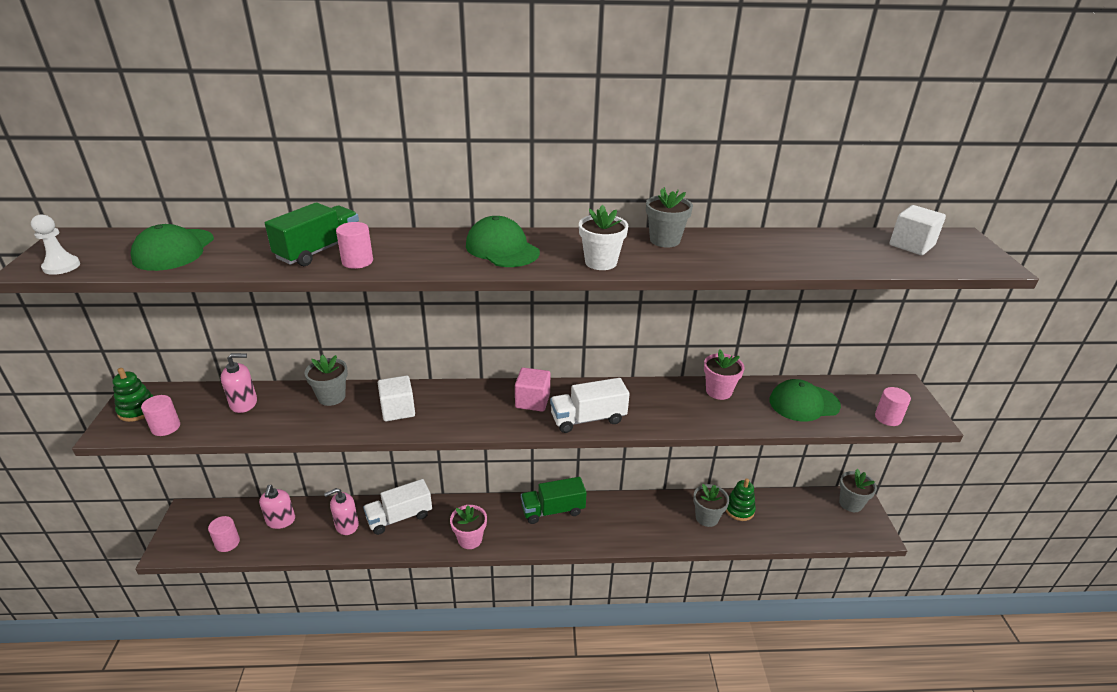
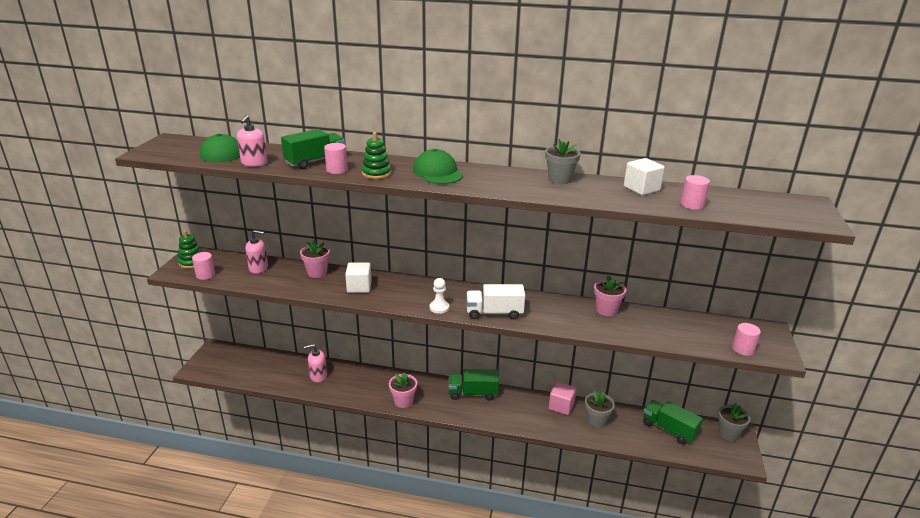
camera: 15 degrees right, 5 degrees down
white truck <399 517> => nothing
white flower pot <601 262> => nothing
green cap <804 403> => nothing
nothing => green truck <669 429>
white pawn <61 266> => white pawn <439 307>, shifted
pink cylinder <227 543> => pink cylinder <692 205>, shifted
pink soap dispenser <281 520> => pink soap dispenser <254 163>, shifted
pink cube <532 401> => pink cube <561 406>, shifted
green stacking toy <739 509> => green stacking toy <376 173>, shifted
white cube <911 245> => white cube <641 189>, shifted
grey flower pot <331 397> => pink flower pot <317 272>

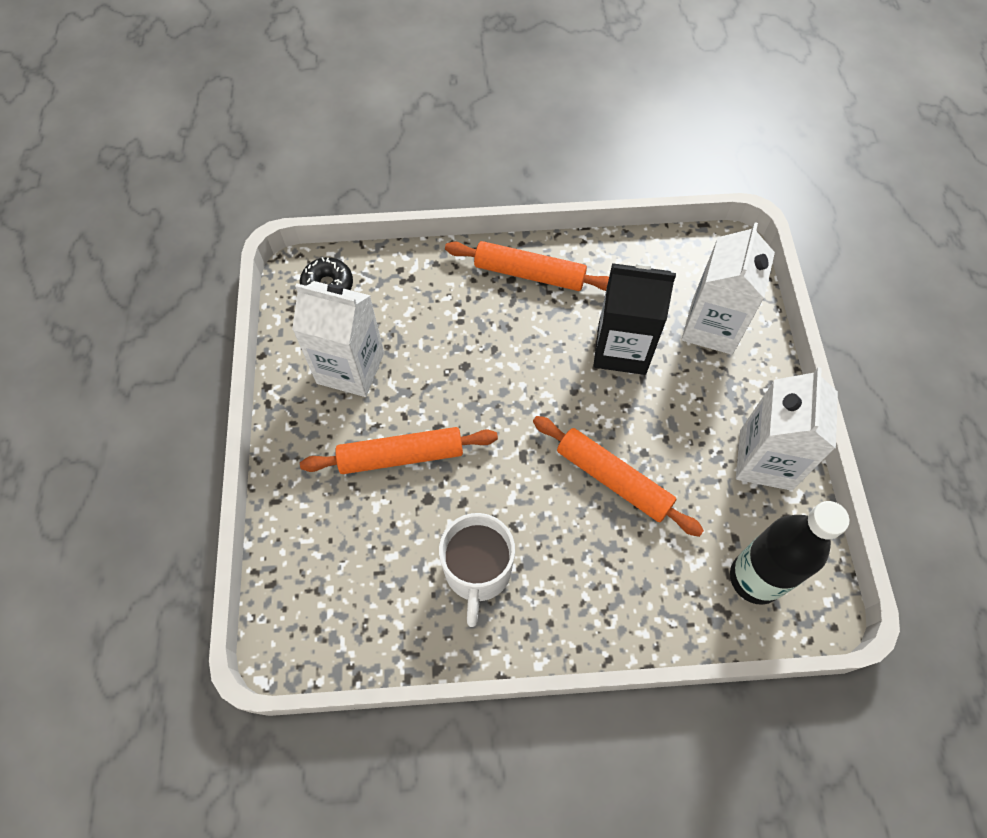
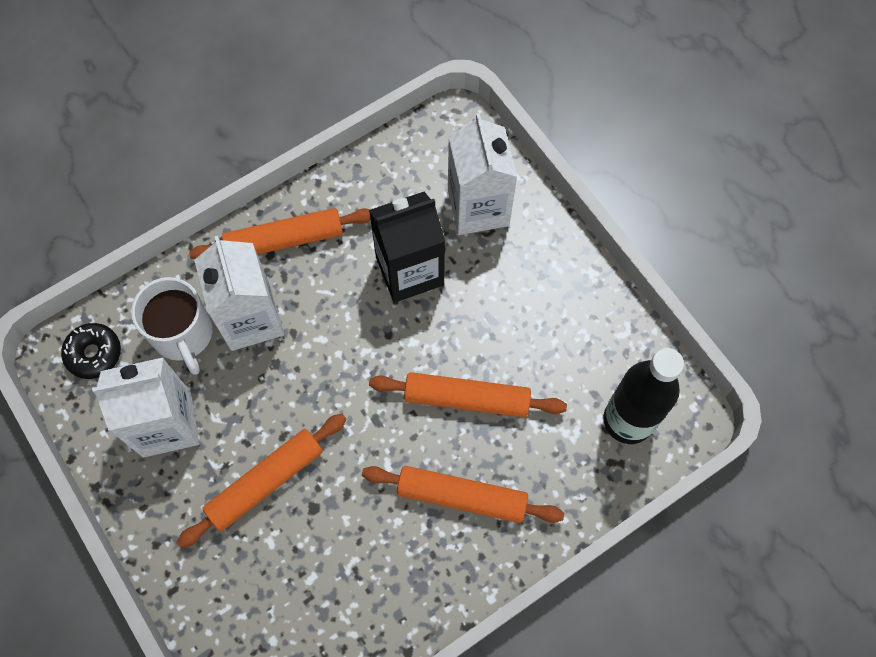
camera: 30 degrees left, 5 degrees up
nothing => orange rolling pin <461 497>
white mug <477 571> => white mug <183 335>, shifted
white carton <765 459> => white carton <251 319>, shifted

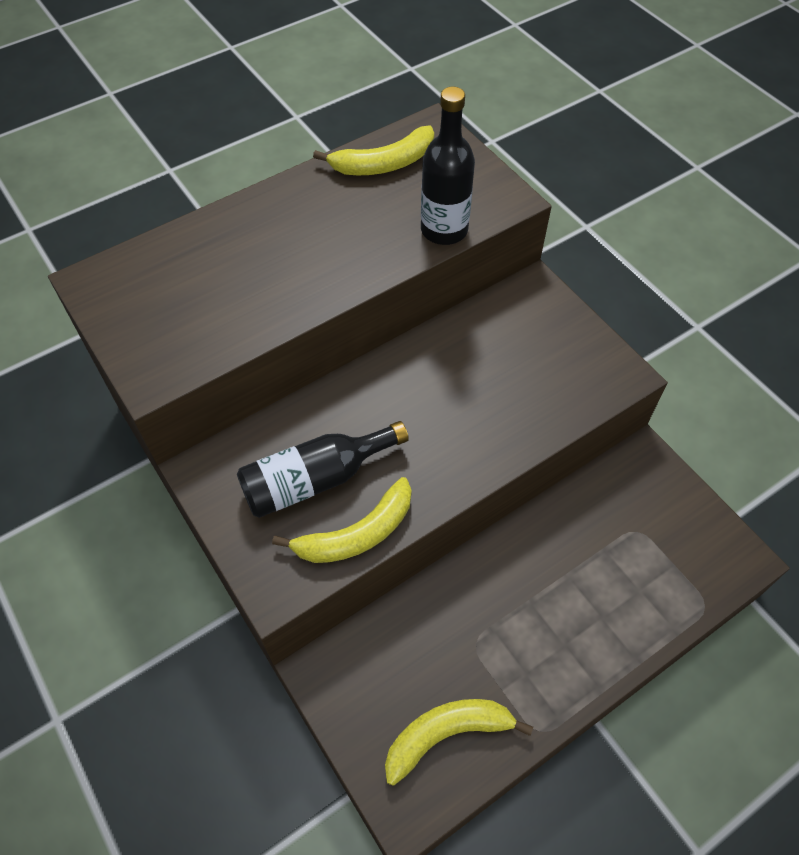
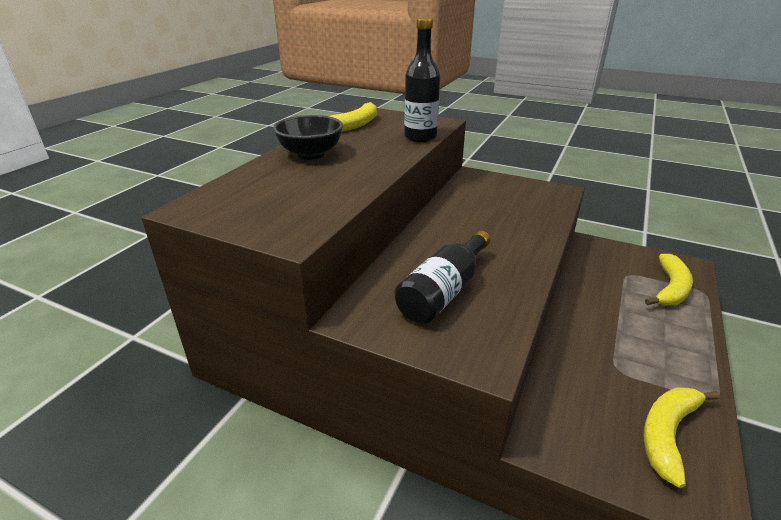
camera: 30 degrees left, 25 degrees down
nothing => black bowl <311 154>
yellow banana <356 534> => yellow banana <670 288>, shifted

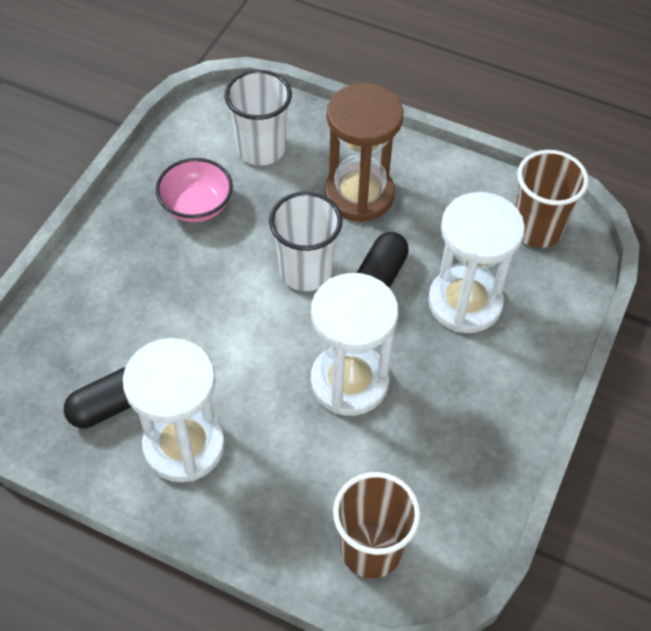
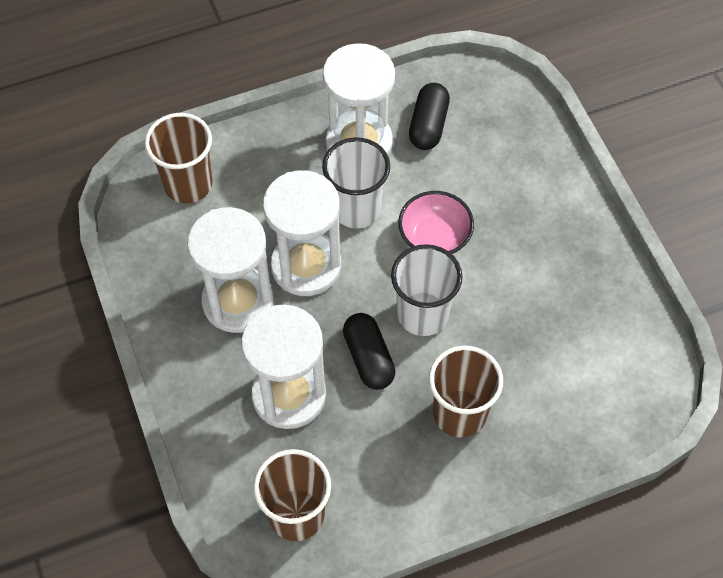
camera: 135 degrees right, 5 degrees up
nothing => white hourglass <238 301>
pink bowl <196 206> => pink bowl <434 237>, shifted
white cup <261 149> => white cup <356 208>, shifted
brown hourglass <359 195> => brown cup <459 413>

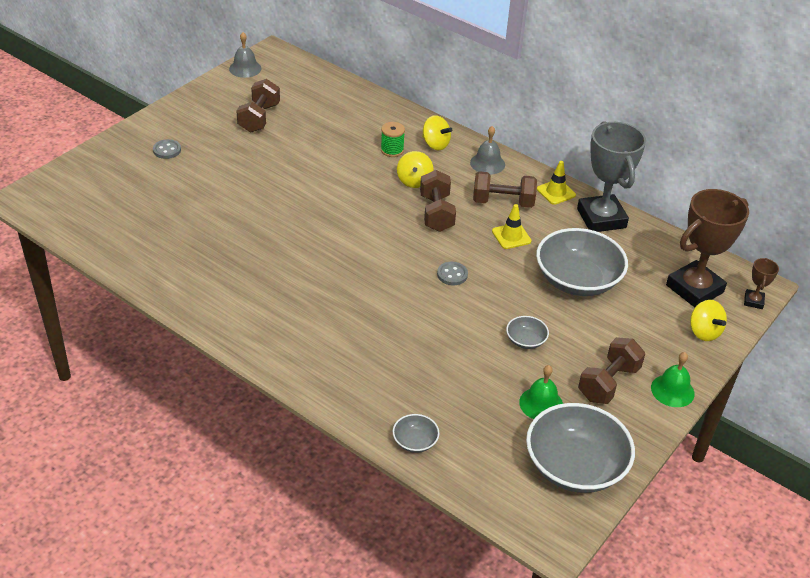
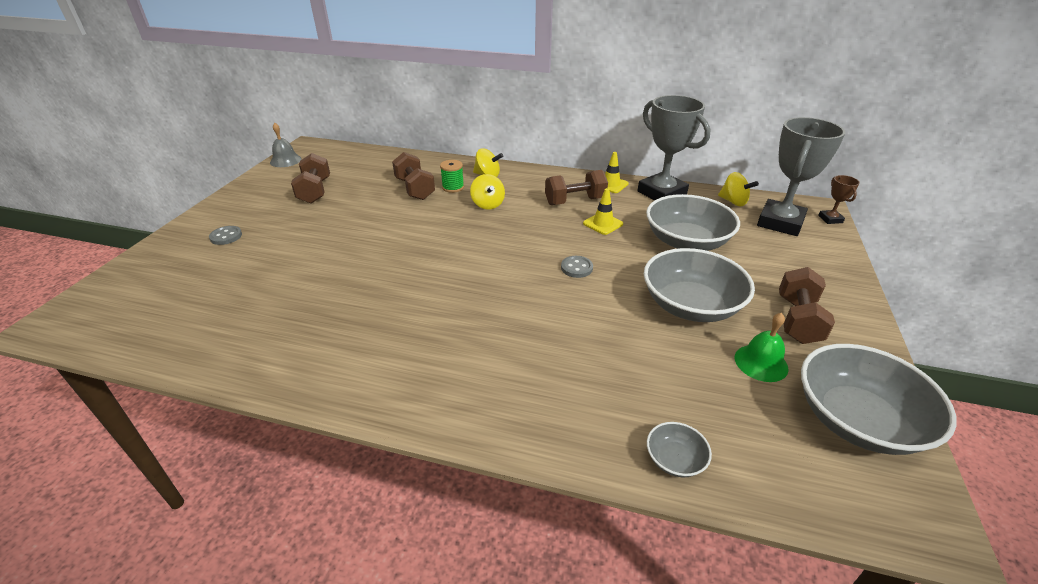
camera: 20 degrees left, 5 degrees down
grey bell <487 163> => nothing
green bell <672 390> => nothing
brown dumbbell <436 213> => brown dumbbell <415 189>, shifted
yellow spinning top <704 332> => yellow spinning top <733 202>, shifted
brown trophy <694 289> => grey trophy <780 222>
grey bowl <525 340> => grey bowl <691 305>, x2.26

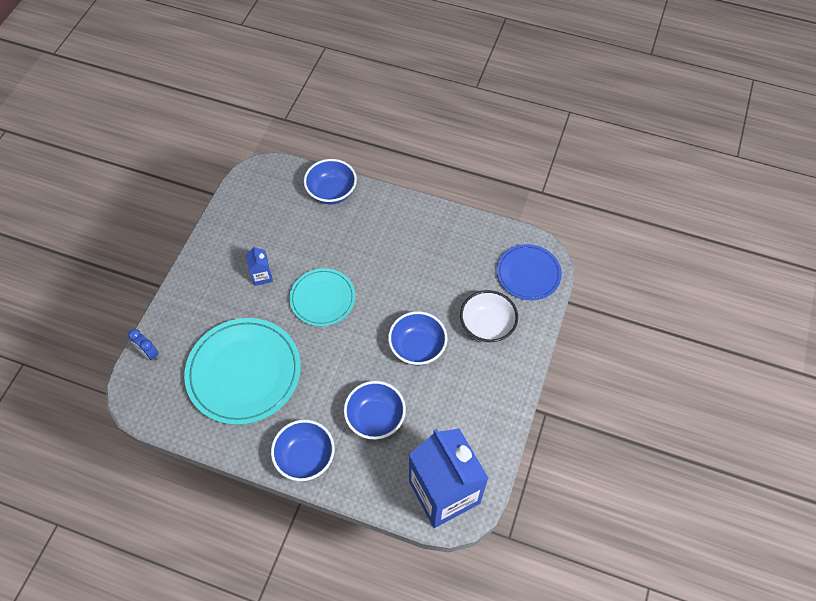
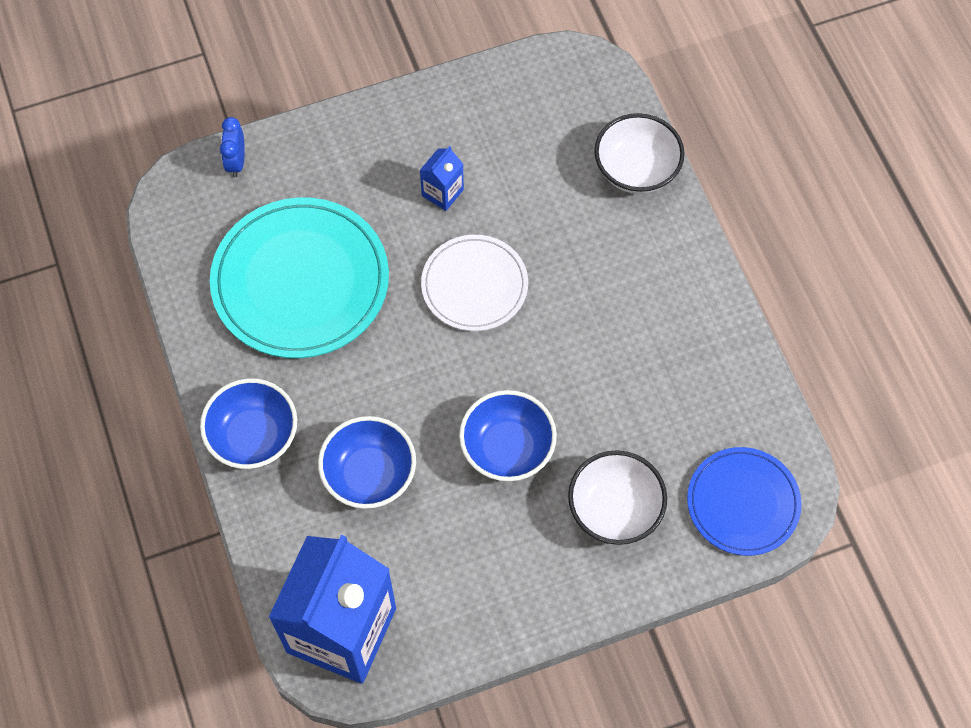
camera: 50 degrees right, 5 degrees up
turquoise plate <322 299> => white plate <474 285>
blue bowl <331 192> => white bowl <636 170>

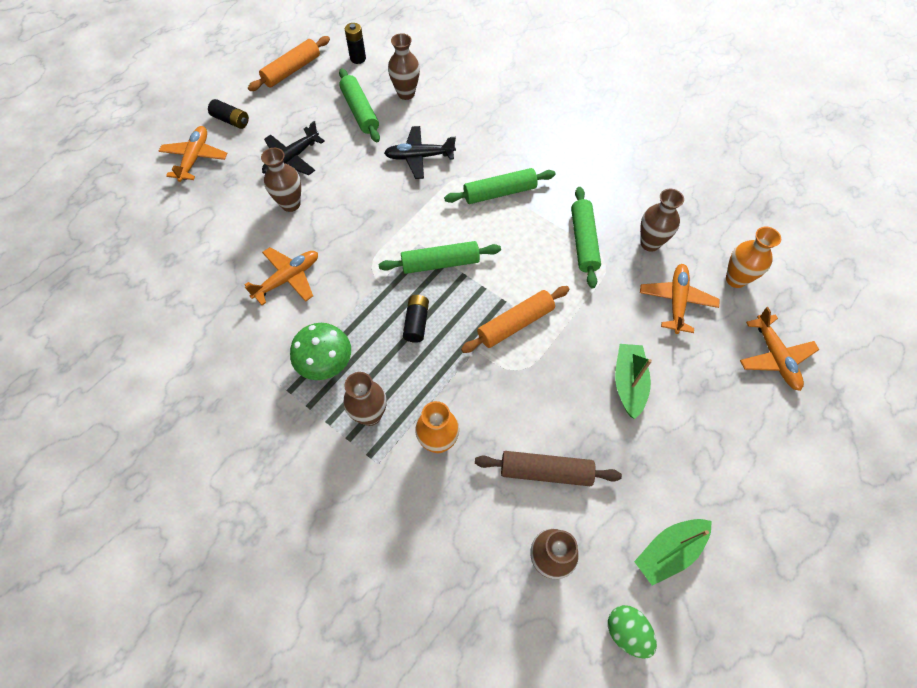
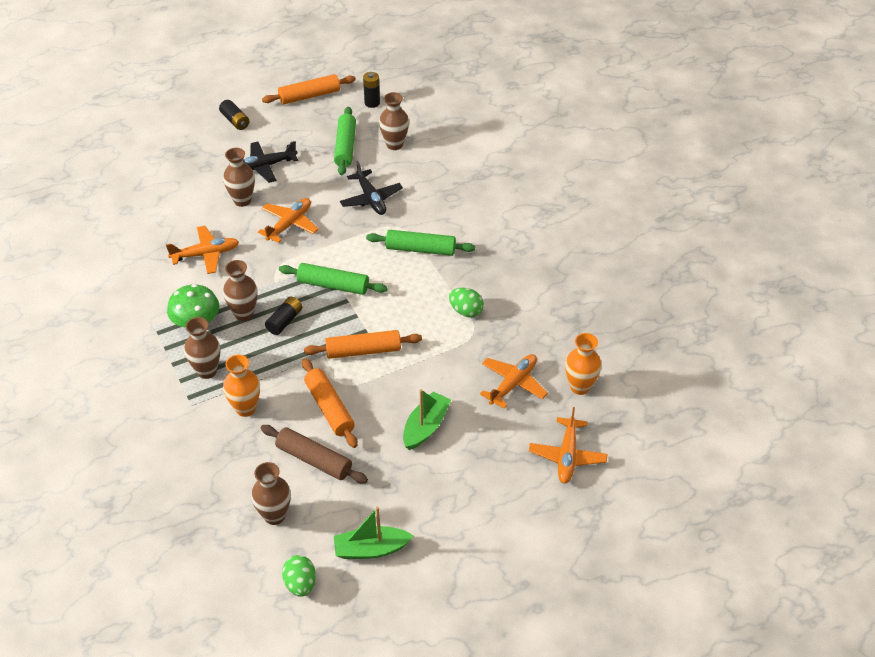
camera: 25 degrees right, 15 degrees down
nothing => orange rolling pin <329 408>
orange plane <195 158> => orange plane <289 224>, shifted
brown vase <650 243> => brown vase <244 314>, shifted
green rolling pin <583 241> => green egg <466 311>
black plane <419 157> => black plane <371 199>, 135 degrees counterclockwise

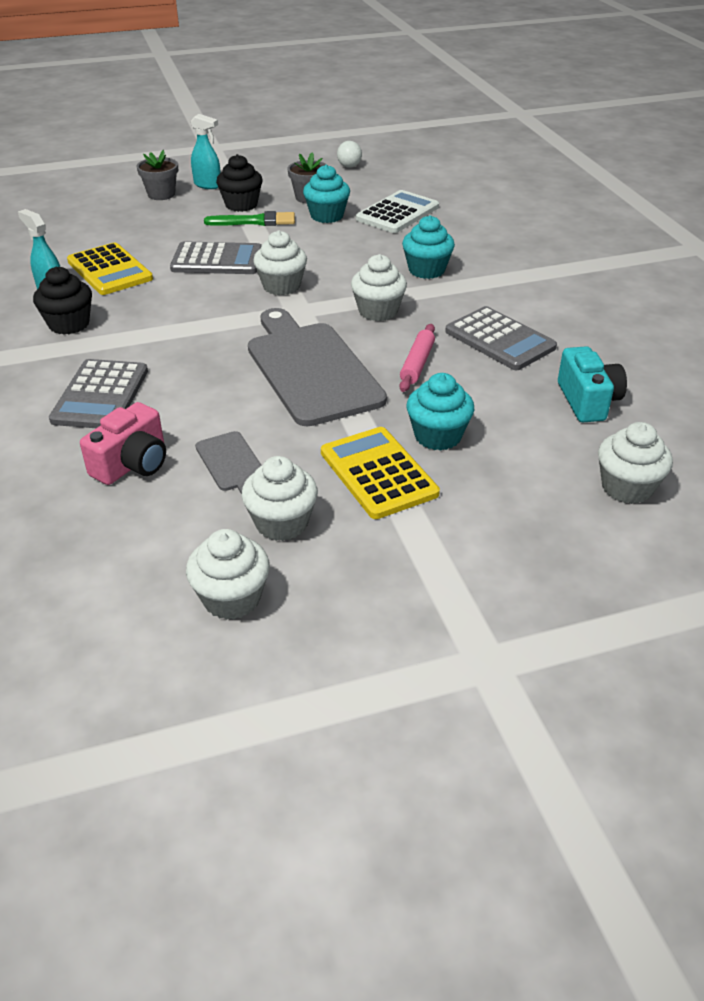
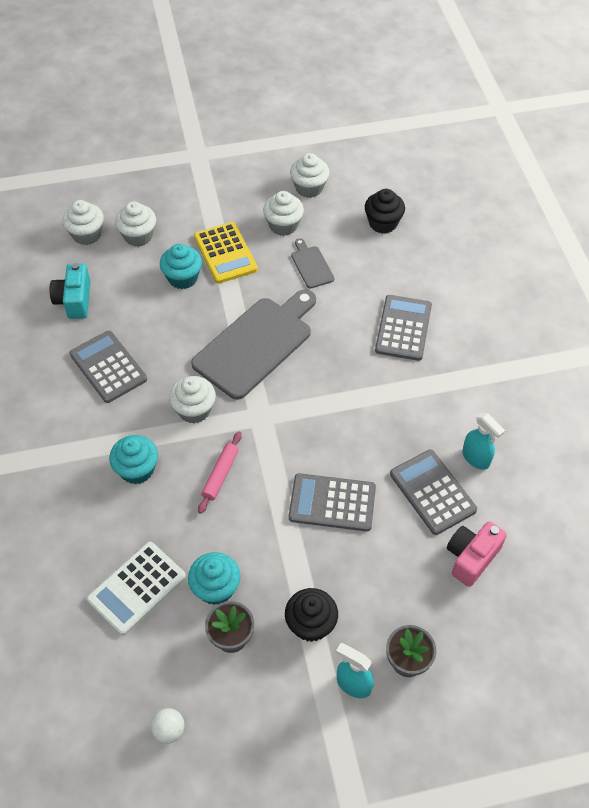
camera: 175 degrees left, 15 degrees up
green brush <255 221> => nothing
black cupcake <69 324> => black cupcake <383 223>, shifted
pink camera <132 464> => pink camera <471 557>, shifted
white cupcake <281 286> => white cupcake <138 236>, shifted
pink rolling pin <417 364> => pink rolling pin <220 475>, shifted
yellow calculator <110 270> => grey calculator <432 492>
grey cutting board <311 369> => grey cutting board <256 344>, 120 degrees counterclockwise

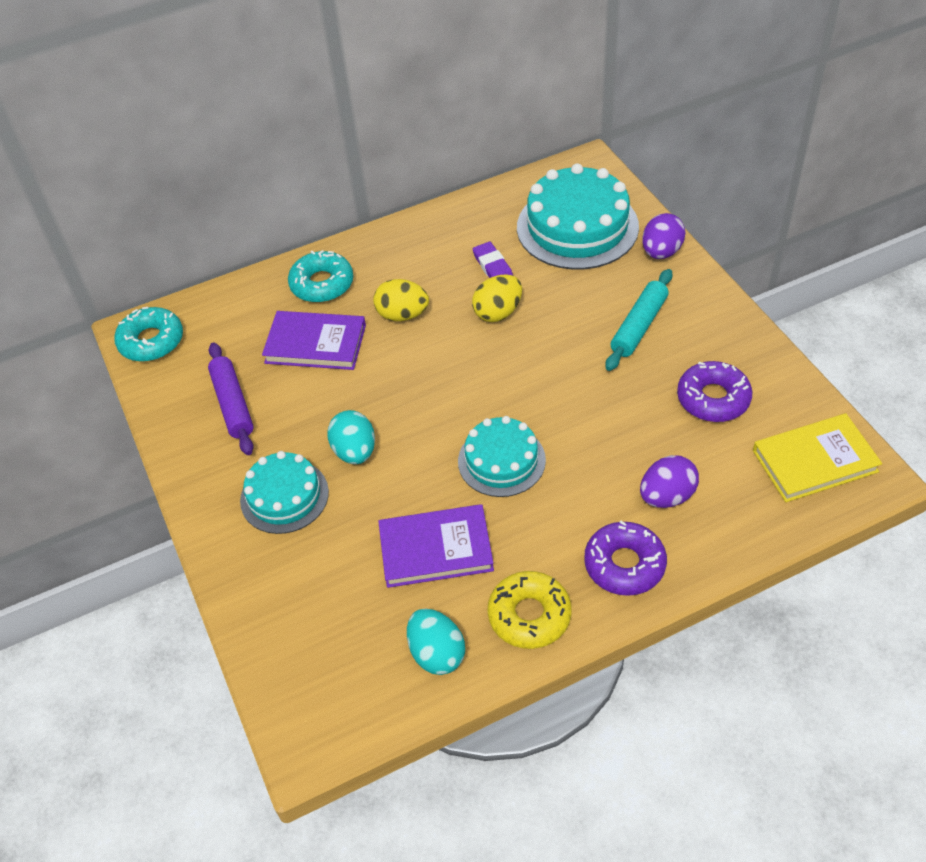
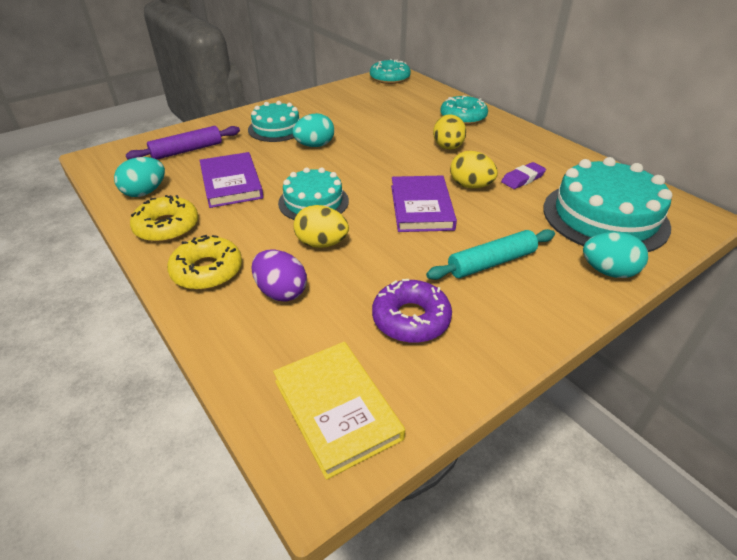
camera: 75 degrees right, 10 degrees down
nothing => yellow egg <321 243>
purple rolling pin <232 404> => purple rolling pin <187 150>, shifted
purple book <315 344> => purple book <421 207>, shifted
purple donut <624 564> => yellow donut <207 271>
purple egg <661 252> => turquoise egg <608 271>
turquoise rolling pin <639 326> => turquoise rolling pin <491 263>, 45 degrees counterclockwise

